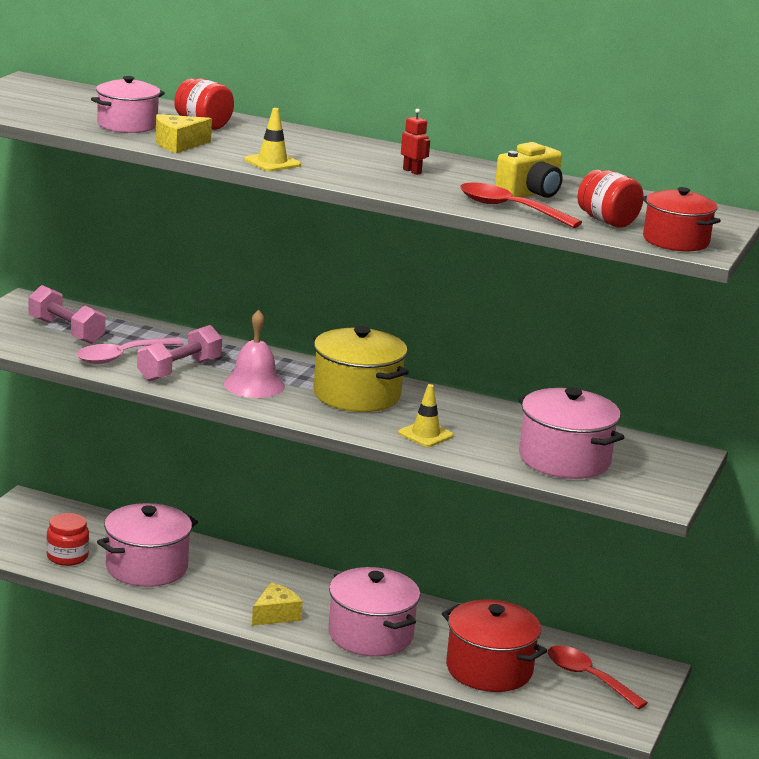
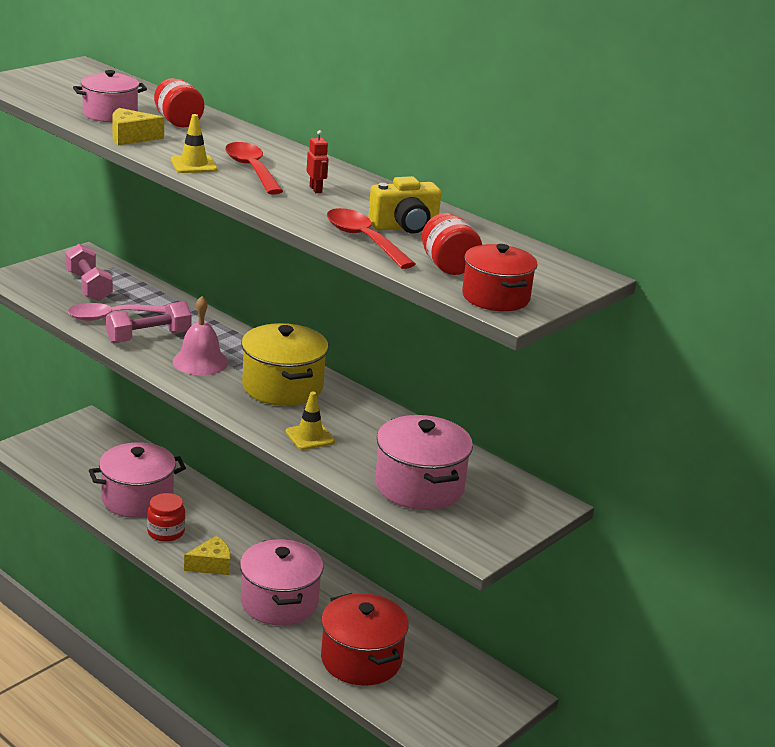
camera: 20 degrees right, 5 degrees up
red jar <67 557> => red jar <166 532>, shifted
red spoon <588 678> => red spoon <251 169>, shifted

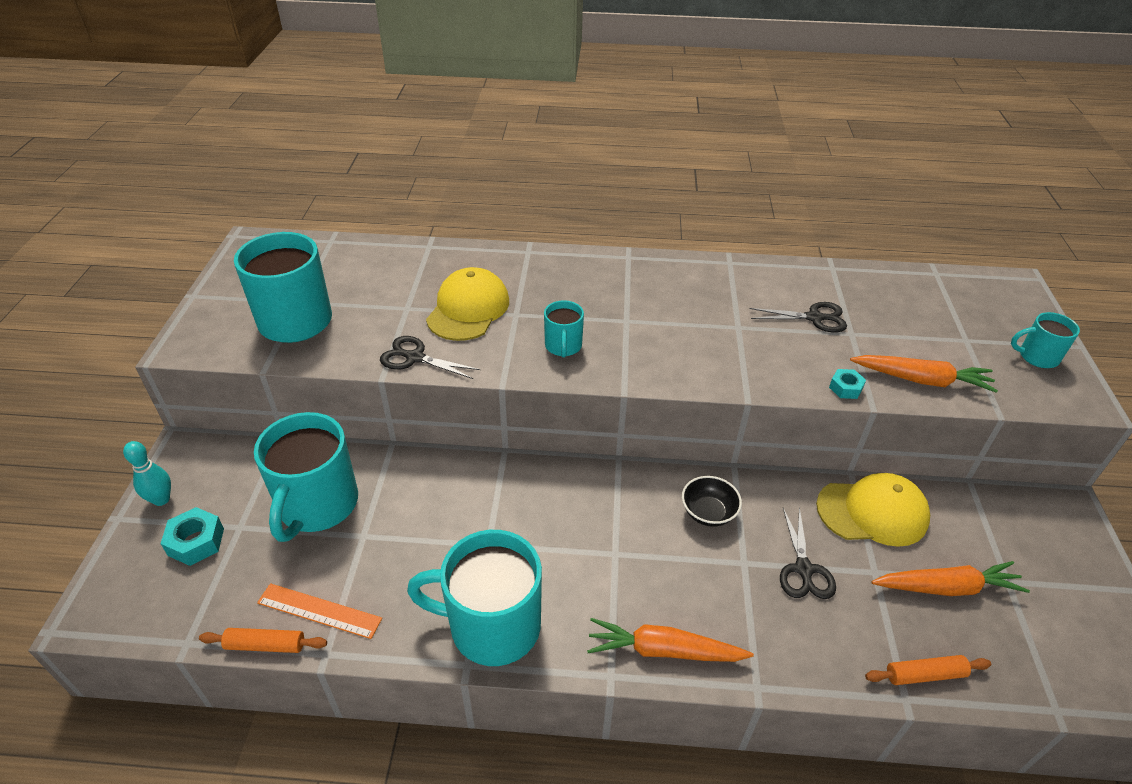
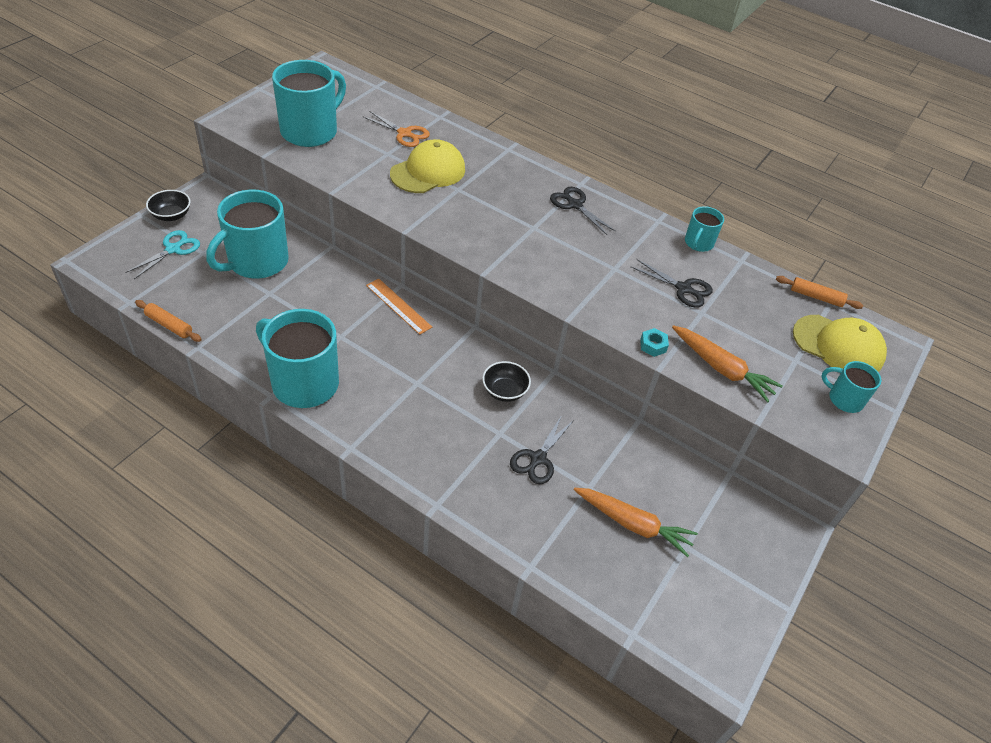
camera: 25 degrees right, 5 degrees up
orange carrot <664 650> => nothing
nothing => orange scissors <404 133>
orange ruler <319 611> => orange ruler <398 306>, shifted
black scissors <415 358> => black scissors <575 205>, shifted
turquoise mug <563 346> => turquoise mug <698 243>, shifted
yellow cap <872 512> => yellow cap <838 346>, shifted
orange rolling pin <925 675> => orange rolling pin <816 297>, shifted
turquoise bowling pin <161 499> => black bowl <171 215>
turquoise nut <196 542> => turquoise scissors <173 249>

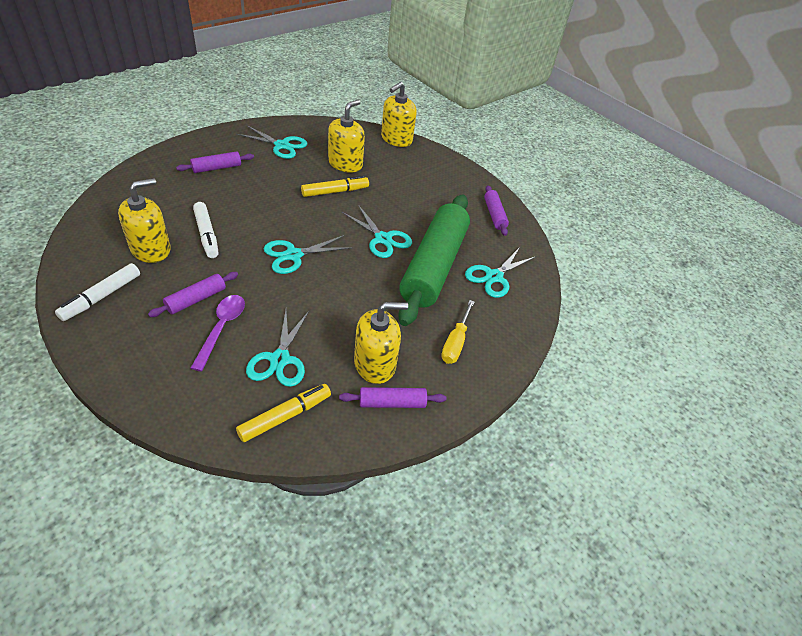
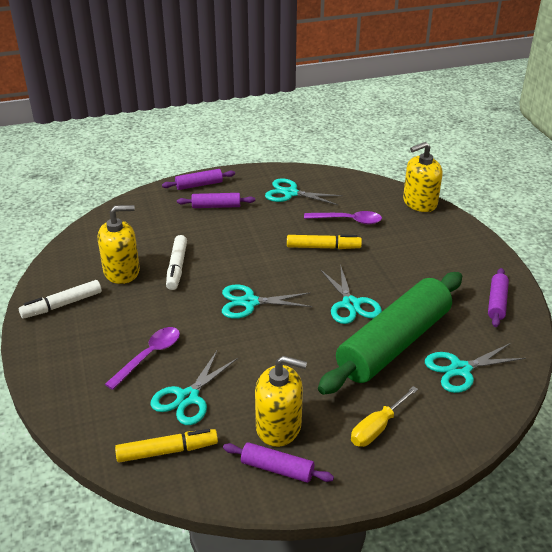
camera: 30 degrees right, 10 degrees down
purple rolling pin <196 299> => purple rolling pin <199 185>, shifted
yellow soap dispenser <345 164> => purple spoon <348 220>
turquoise scissors <282 145> => turquoise scissors <290 193>, 150 degrees clockwise

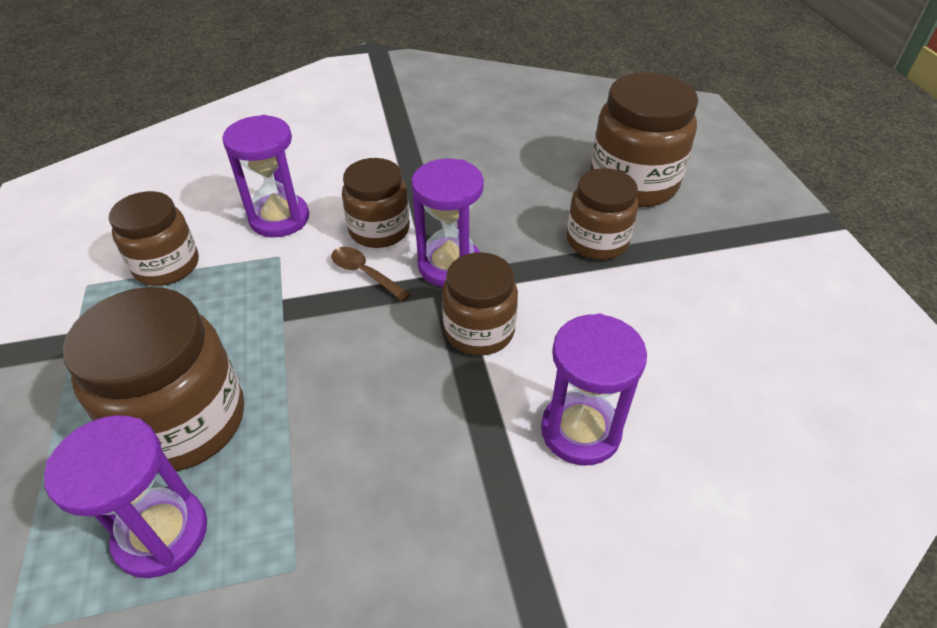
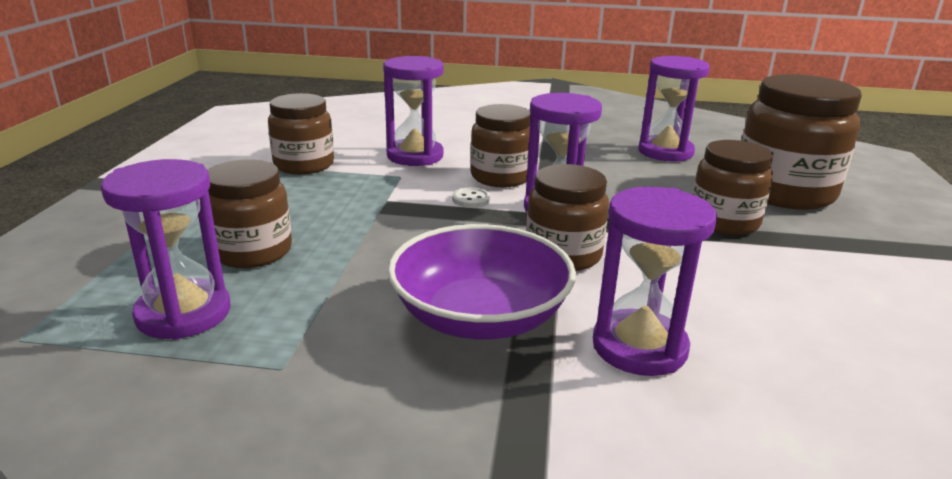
camera: 20 degrees right, 20 degrees down
nothing => purple bowl <480 317>
nothing => purple hourglass <665 152>
brown spoon <365 273> => white button <471 199>
brown jar <183 421> => brown jar <252 251>, x0.64

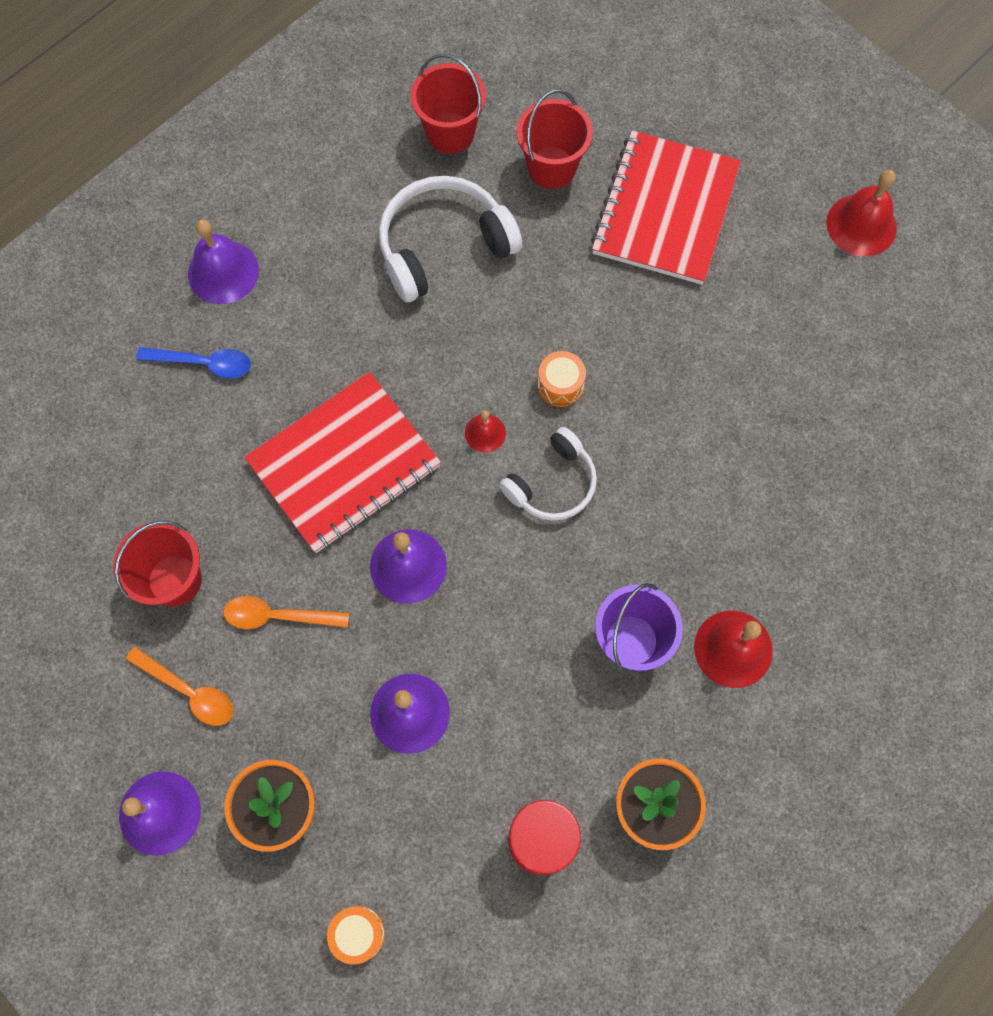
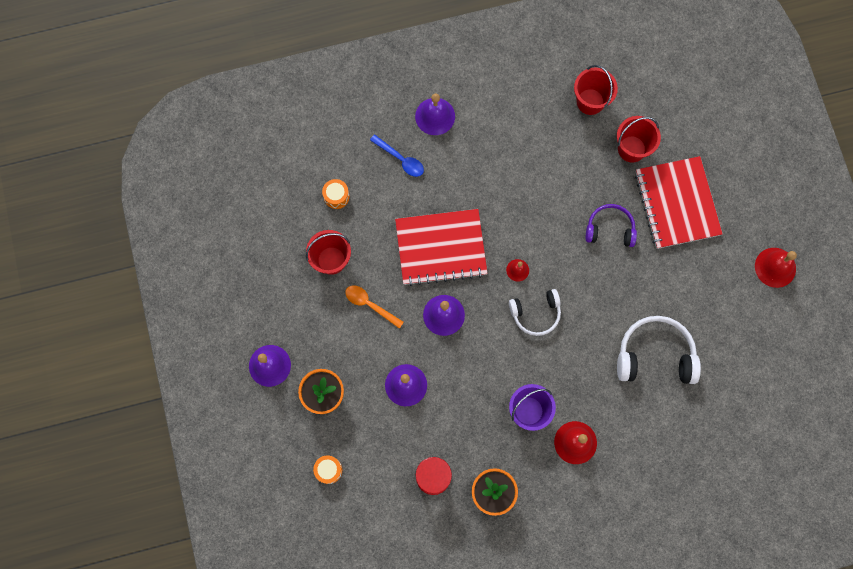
camera: 30 degrees right, 5 degrees up
orange spoon <189 691> => nothing
nothing => purple headphones <610 229>
white headphones <443 246> => white headphones <655 355>, shifted
orange drum <560 385> => orange drum <336 196>, shifted
red notebook <665 210> => red notebook <676 203>, 60 degrees counterclockwise

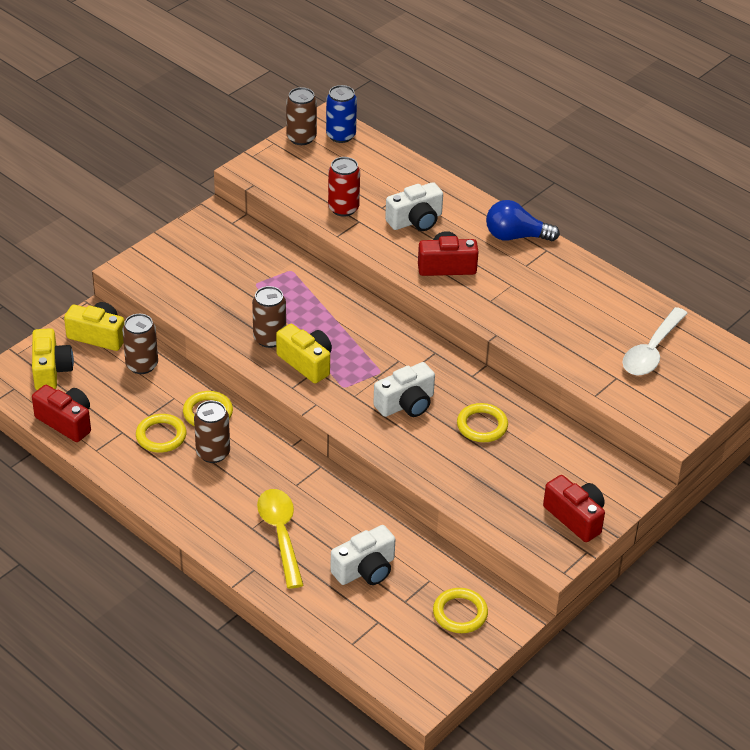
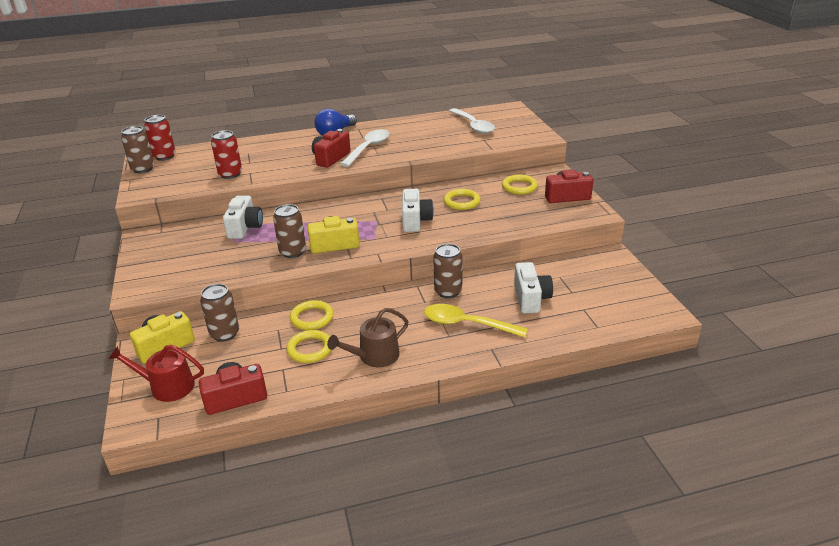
camera: 55 degrees left, 10 degrees down
nothing => brown watering can <374 356>
nothing => white spoon <368 148>
brown can <213 453> => brown can <448 291>, shifted
white camera <415 221> => white camera <245 227>, shifted
yellow ring <460 613> => yellow ring <519 187>, shifted
yellow camera <51 370> => red watering can <167 386>
blue can <341 135> => red can <164 156>

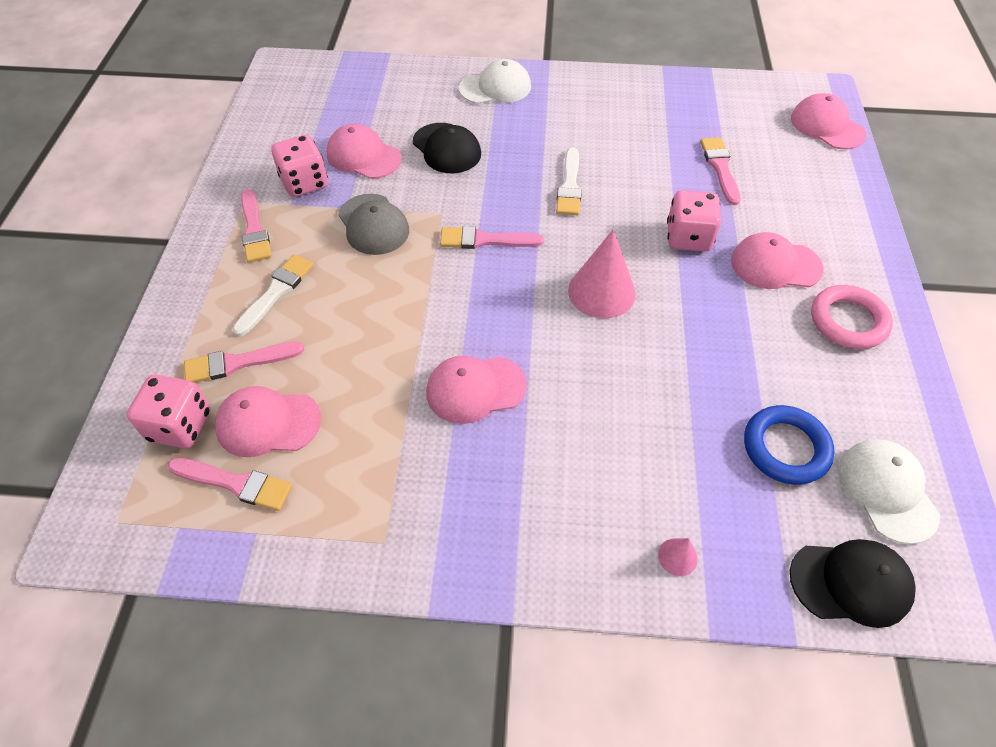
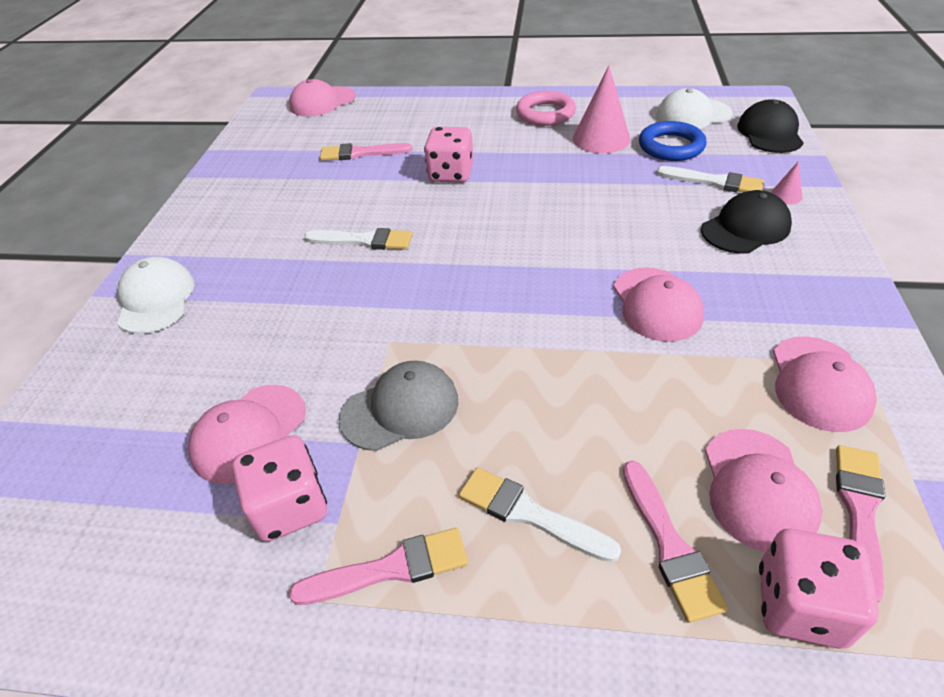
camera: 85 degrees left, 10 degrees down
pink brush <485 240> => nothing
nothing => white brush <714 182>
black cap <446 148> => black cap <745 228>, shifted
pink cone <601 292> => pink cone <601 138>, shifted
pink cap <775 265> => pink cap <819 383>, shifted

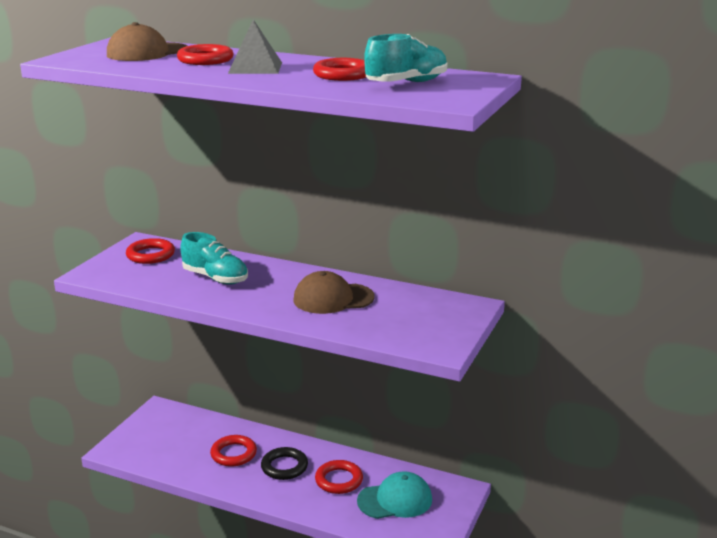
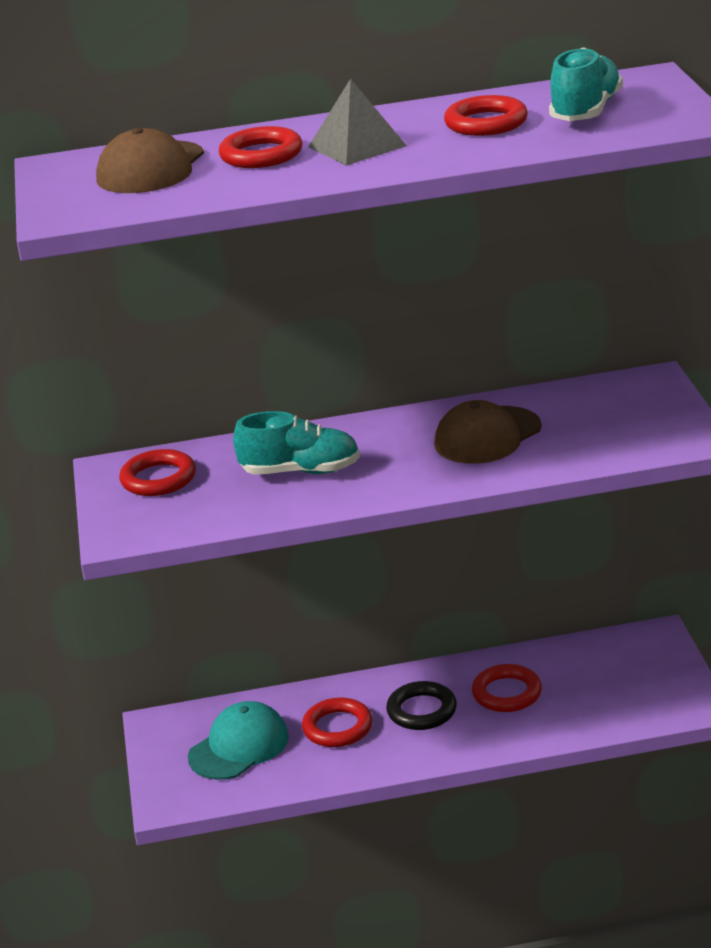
camera: 30 degrees left, 5 degrees up
turquoise cap <395 500> => turquoise cap <239 746>, shifted

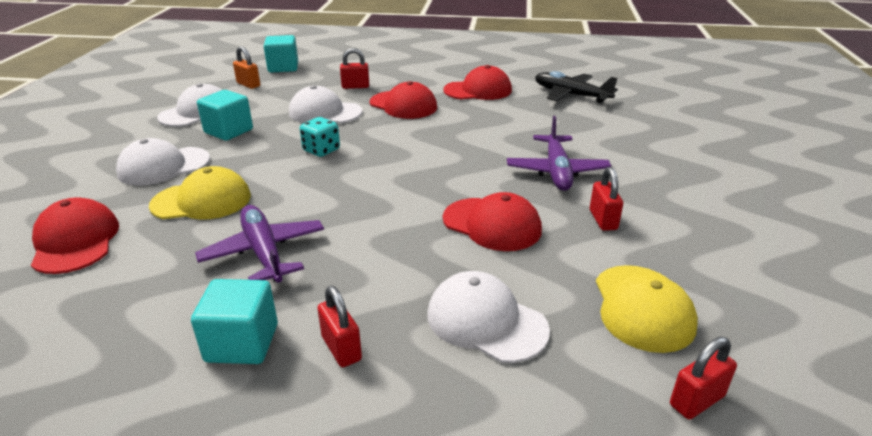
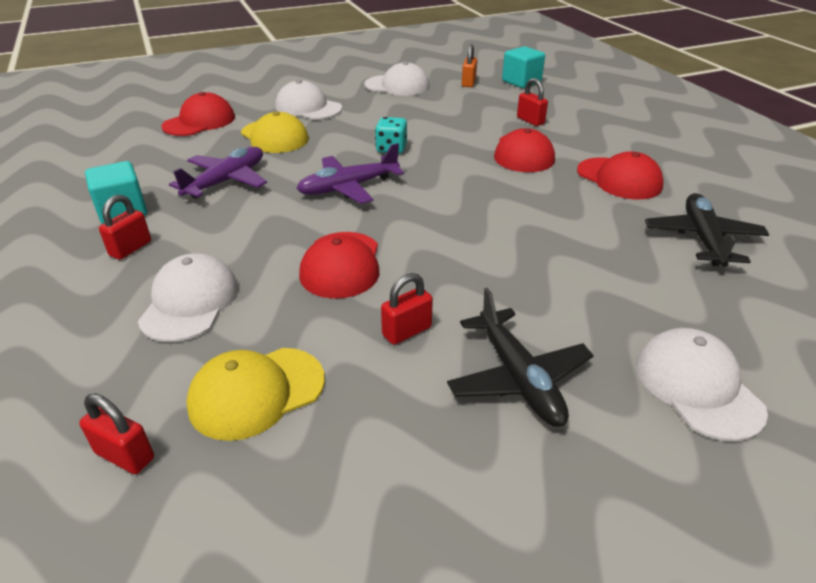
camera: 60 degrees right, 5 degrees up
turquoise cube <228 131> => nothing
nothing => black plane <518 378>
white cap <325 112> => white cap <697 387>, shifted
purple plane <557 171> => purple plane <348 187>, shifted

